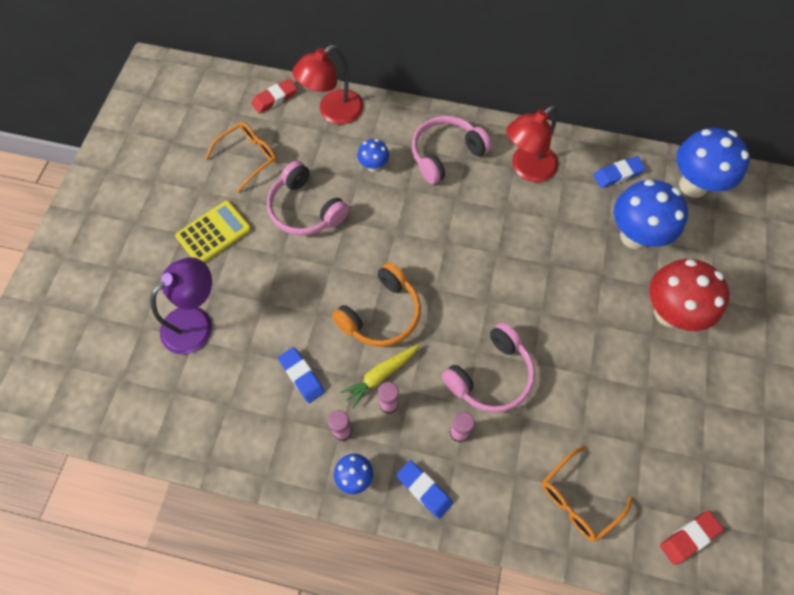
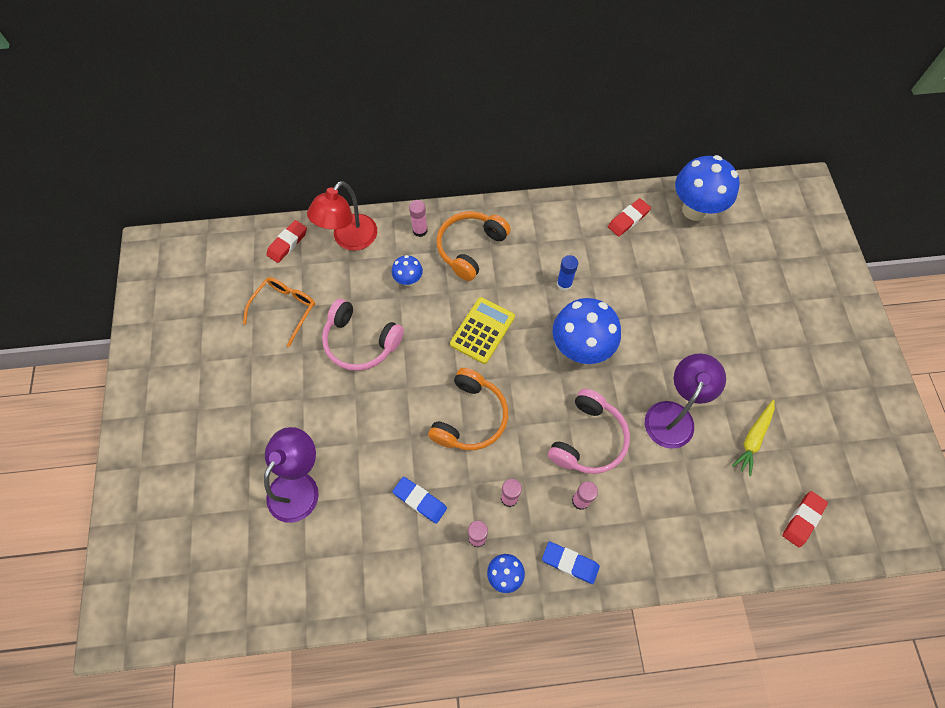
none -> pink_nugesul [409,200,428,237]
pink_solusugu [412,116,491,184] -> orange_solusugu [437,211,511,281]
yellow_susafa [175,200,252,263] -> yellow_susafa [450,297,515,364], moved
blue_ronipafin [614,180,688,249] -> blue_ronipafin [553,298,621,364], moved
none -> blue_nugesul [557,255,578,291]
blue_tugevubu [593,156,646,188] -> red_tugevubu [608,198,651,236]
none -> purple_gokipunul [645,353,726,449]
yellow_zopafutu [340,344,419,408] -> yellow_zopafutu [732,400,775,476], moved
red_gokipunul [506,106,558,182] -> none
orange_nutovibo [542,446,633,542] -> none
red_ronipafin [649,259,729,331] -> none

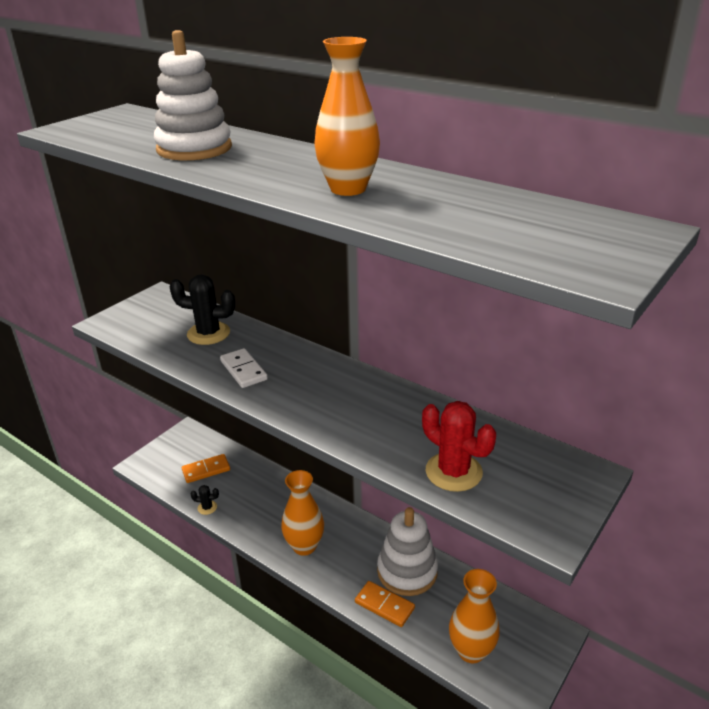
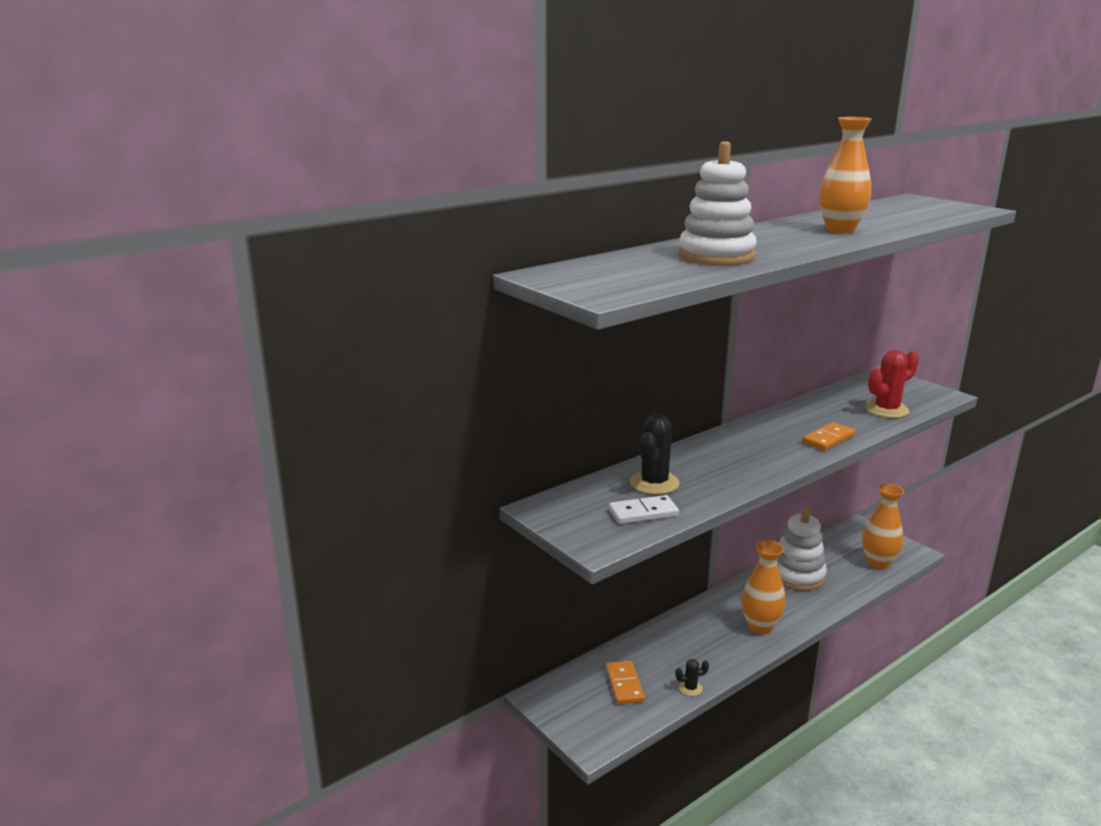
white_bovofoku [220,348,268,388] -> white_bovofoku [609,495,679,524], moved
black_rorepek [191,485,219,515] -> black_rorepek [675,659,709,696], 60 degrees clockwise
orange_bovofoku [355,581,415,627] -> orange_bovofoku [802,422,855,451], moved

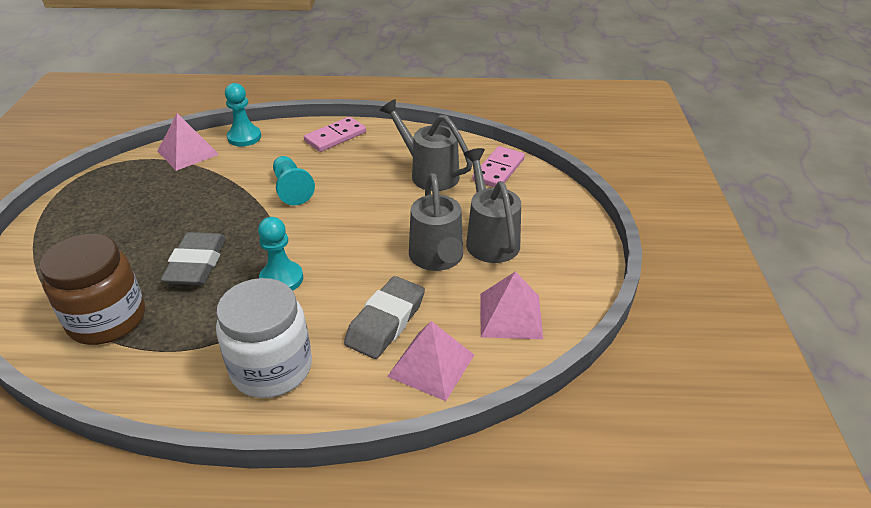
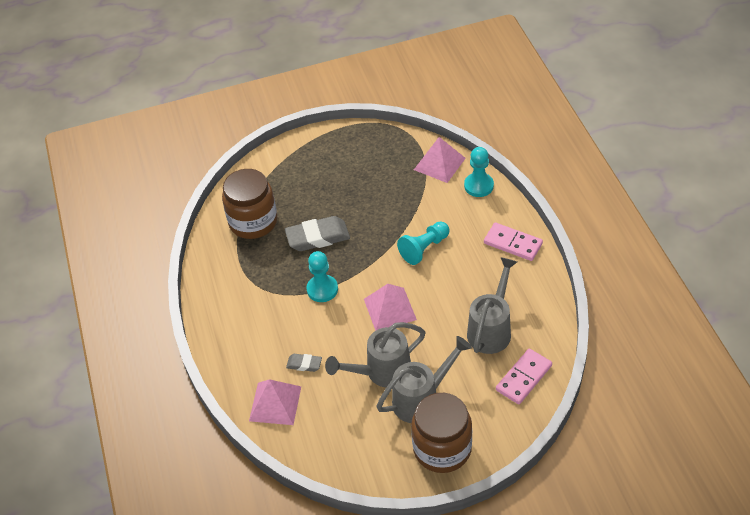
grey_tugevubu [344,276,425,359] -> grey_tugevubu [286,354,322,372], x0.52
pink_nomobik [480,272,543,339] -> pink_nomobik [364,284,417,331], moved
none -> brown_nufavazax [411,393,472,473]
pink_bovofoku [472,146,525,187] -> pink_bovofoku [496,349,552,404], 60 degrees counterclockwise
white_nufavazax [216,278,312,398] -> none

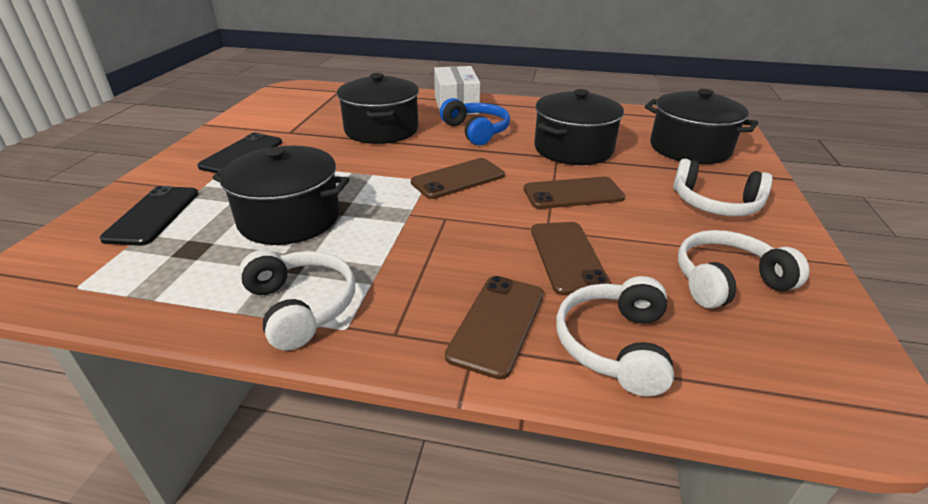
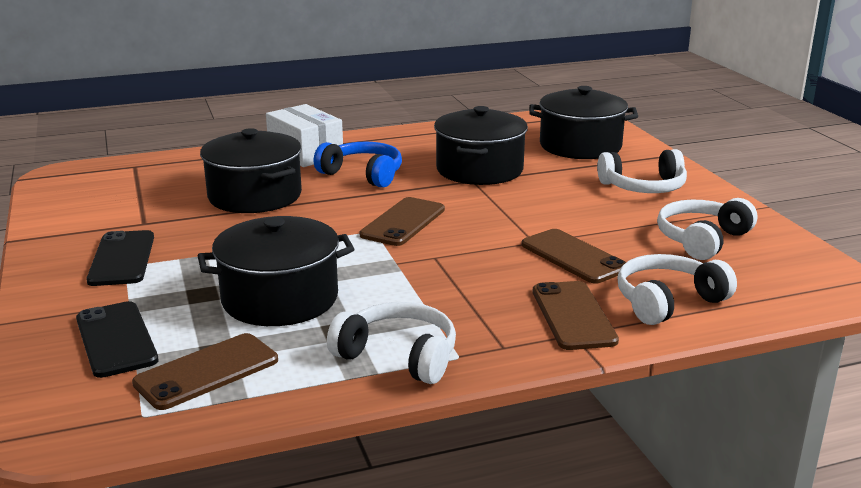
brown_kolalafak [524,177,625,209] -> brown_kolalafak [132,333,278,410], moved
white_solusugu [556,276,674,397] -> white_solusugu [617,254,737,325], 75 degrees clockwise

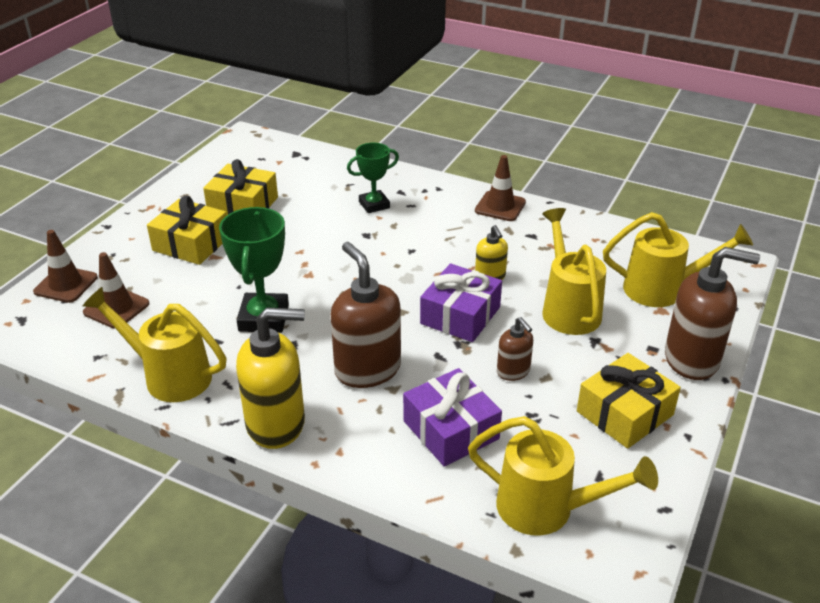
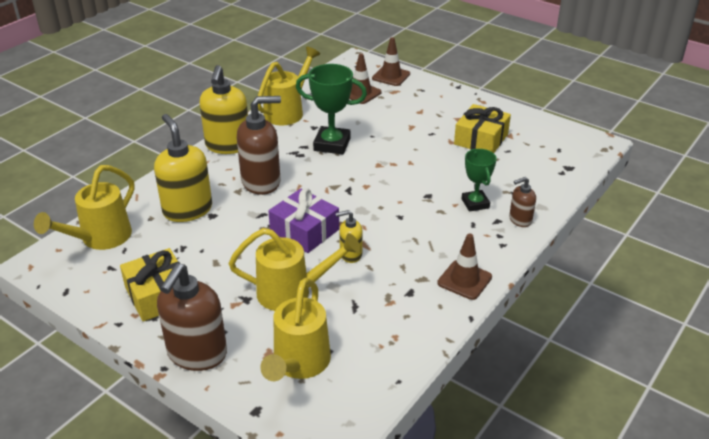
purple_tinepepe [403,368,502,467] -> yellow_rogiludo [154,114,212,222]
brown_rogiludo [497,317,533,381] -> brown_rogiludo [509,177,536,227], moved
yellow_tinepepe [147,196,227,265] -> none

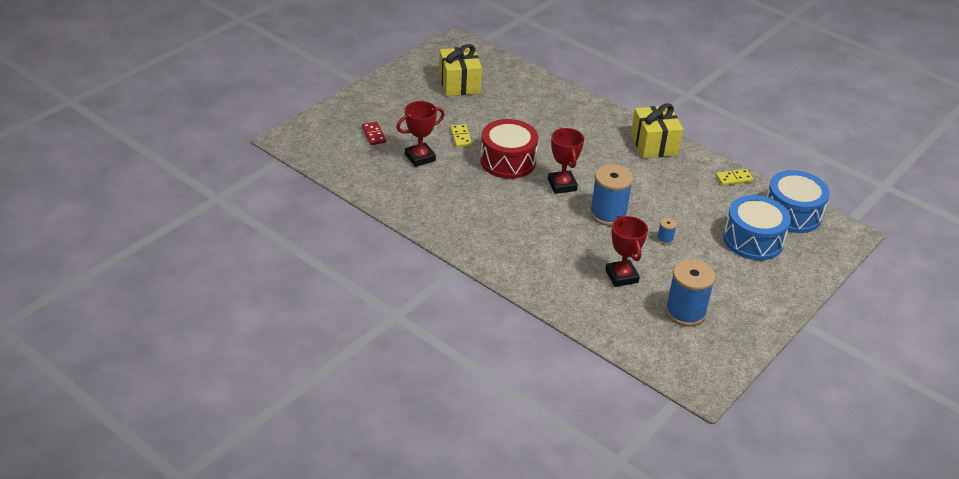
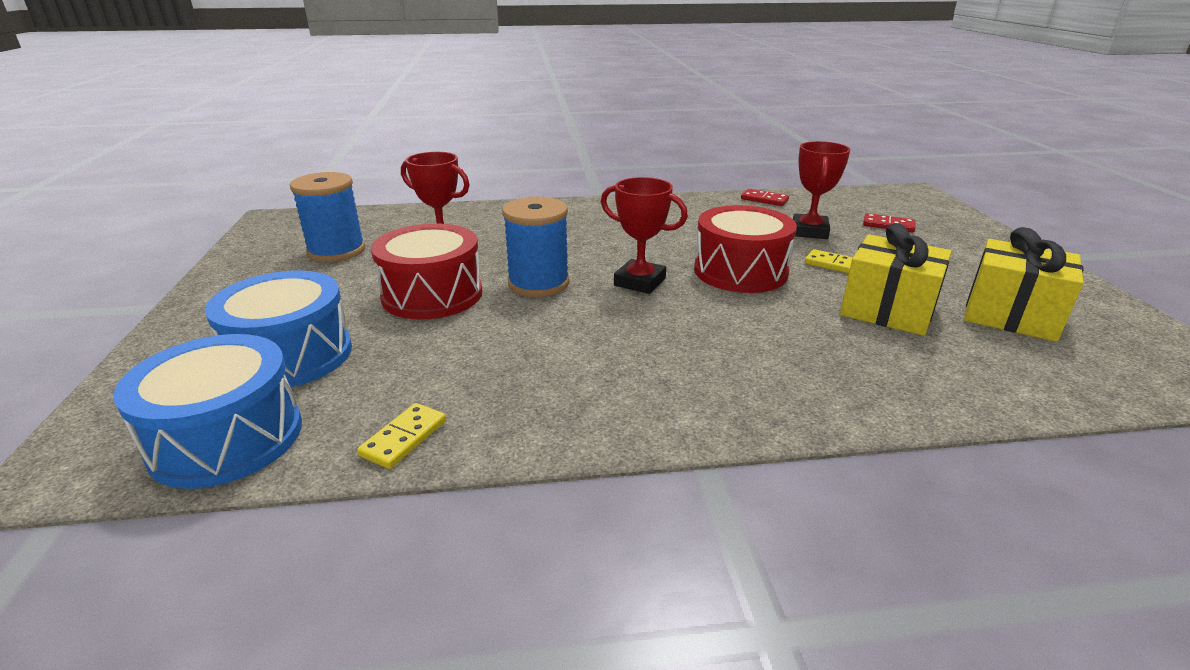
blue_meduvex [657,218,677,245] -> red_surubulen [371,223,482,320]
none -> red_bovofoku [741,189,789,206]
yellow_tinepepe [631,103,683,158] -> yellow_tinepepe [840,223,952,336], moved

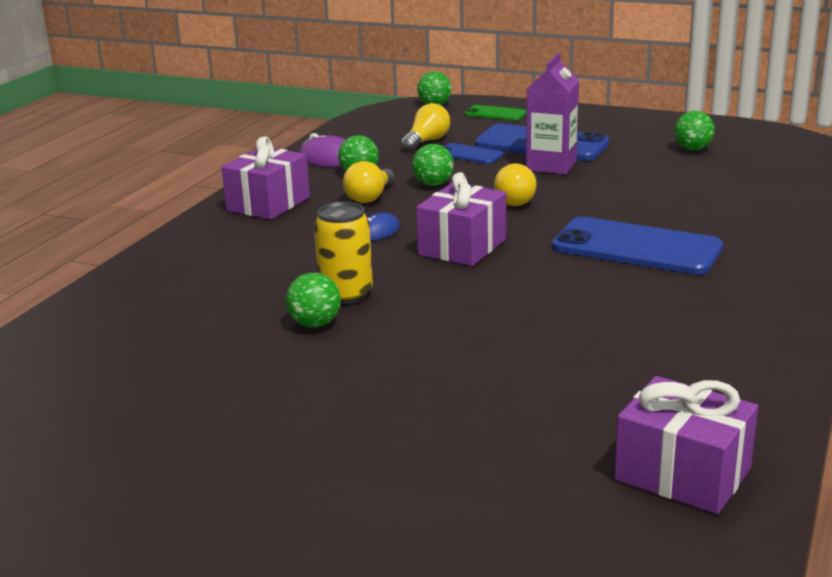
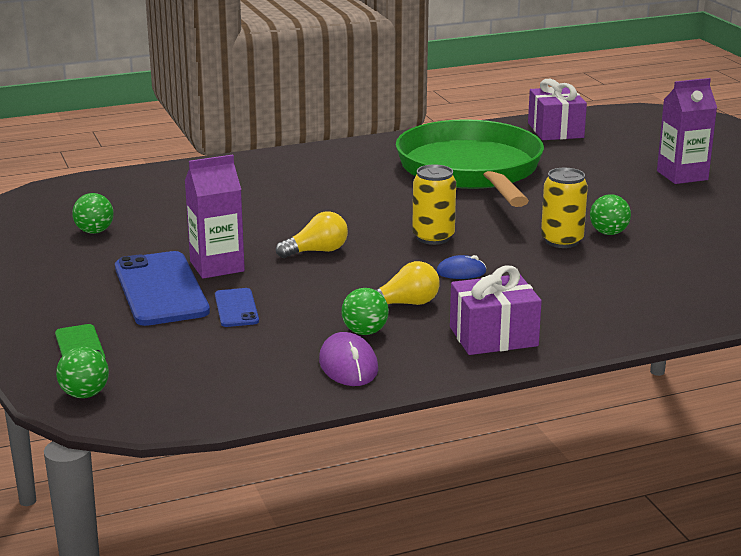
none -> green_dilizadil [396,119,544,207]
purple_tinepepe [416,172,506,266] -> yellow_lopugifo [412,165,456,245]
none -> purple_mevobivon [657,78,717,184]
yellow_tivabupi [401,103,450,151] -> none
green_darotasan [412,144,454,186] -> none
blue_kolalafak [552,217,723,275] -> none

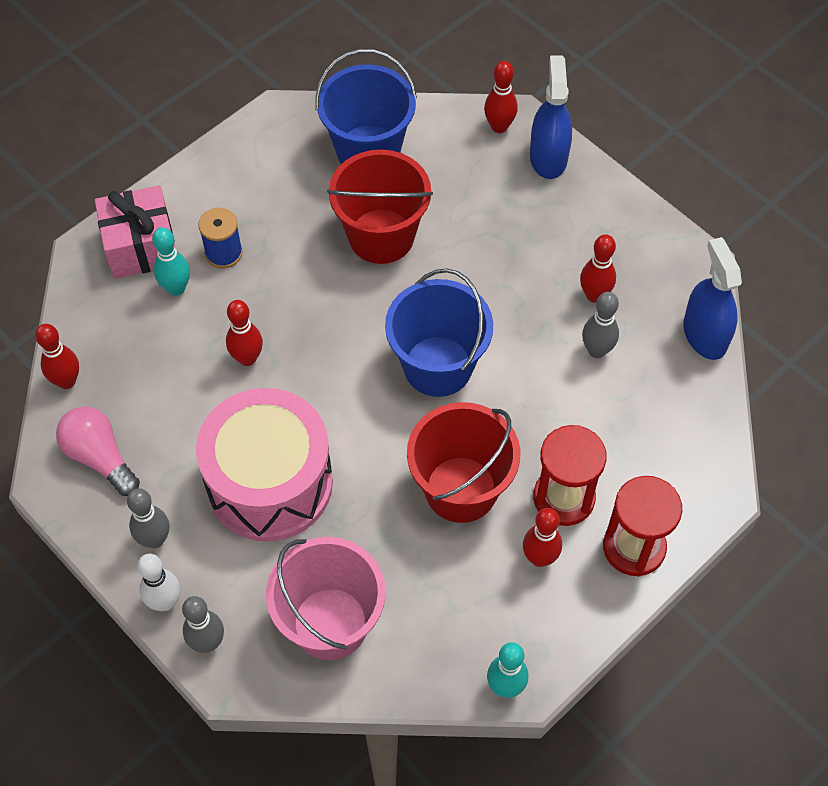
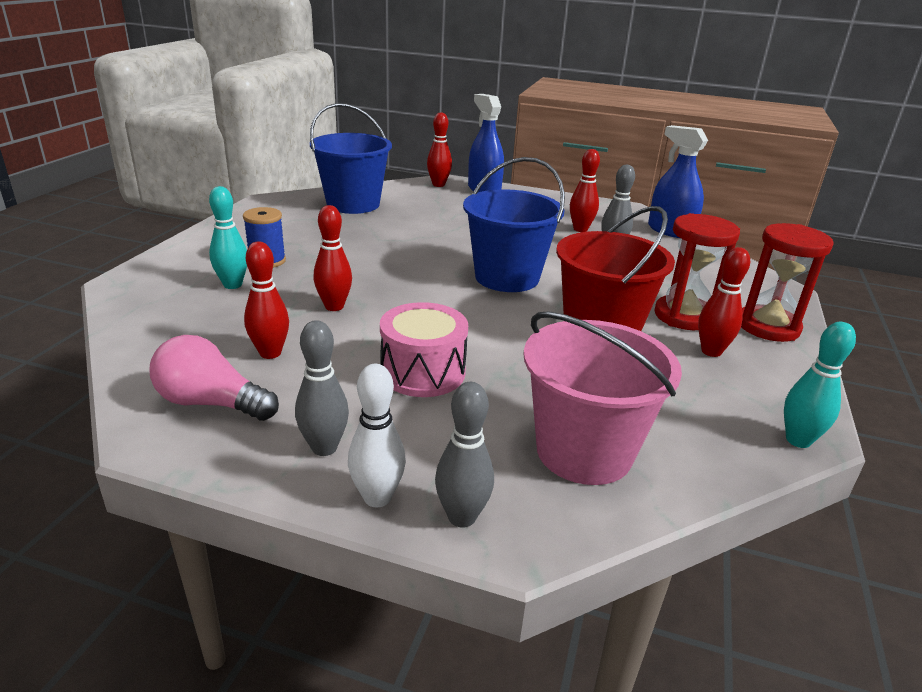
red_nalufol [35,324,79,389] -> red_nalufol [244,242,289,359], moved
pink_surubulen [196,388,333,541] -> pink_surubulen [380,302,468,397], x0.59
pink_tinepepe [95,186,175,279] -> none
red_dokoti [327,150,433,264] -> none

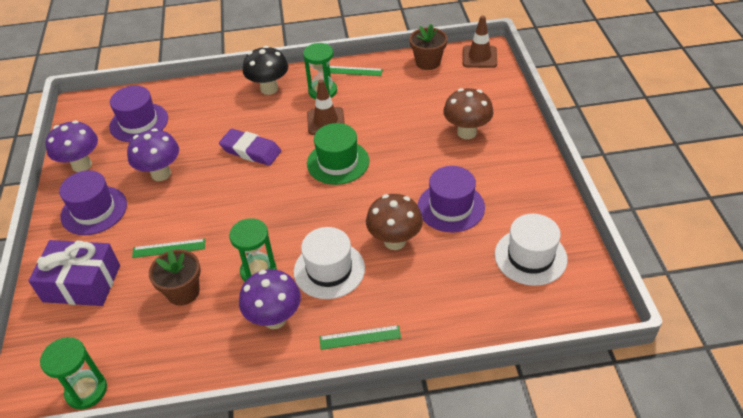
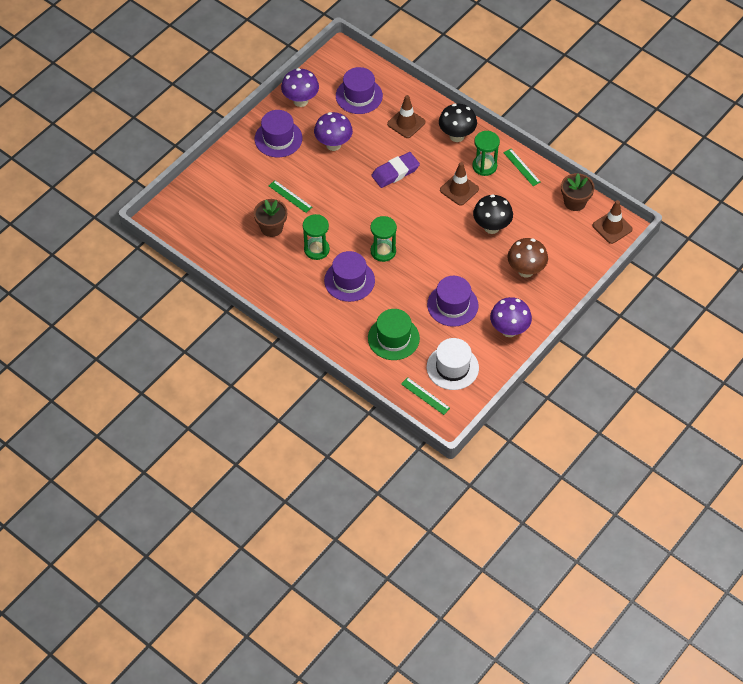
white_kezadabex [294,227,365,299] -> purple_kezadabex [324,251,375,302]
green_kezadabex [307,123,369,185] -> green_kezadabex [368,309,420,360], moved
purple_tugevubu [219,129,281,166] -> purple_tugevubu [371,152,420,188], 75 degrees clockwise
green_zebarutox [40,337,107,410] -> green_zebarutox [371,216,397,262], moved
none -> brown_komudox [387,95,425,138]
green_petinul [319,325,401,350] -> green_petinul [401,377,450,415], moved
none -> black_ronipafin [473,194,513,234]
purple_ronipafin [239,269,301,329] -> purple_ronipafin [490,297,532,337], moved
purple_tinepepe [28,240,120,306] -> none
brown_ronipafin [366,194,423,250] -> none

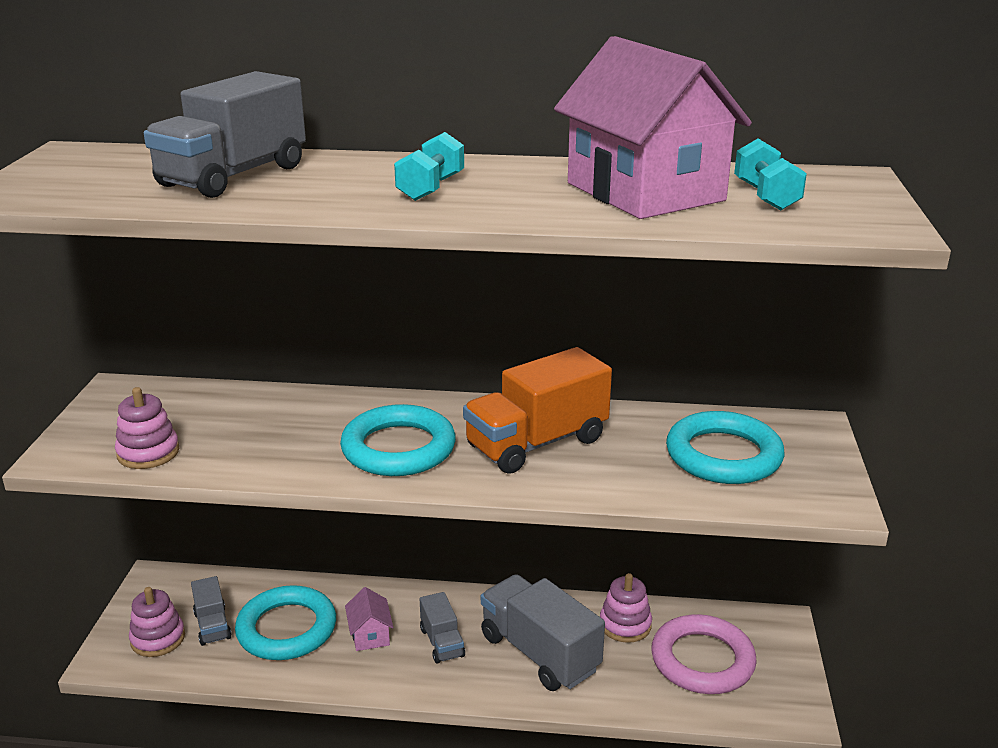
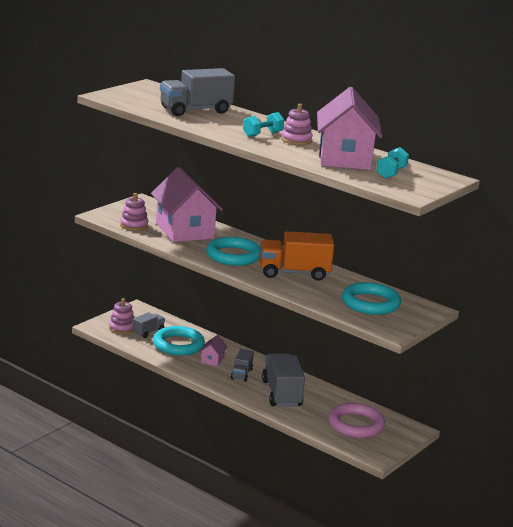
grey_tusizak [191,576,232,646] -> grey_tusizak [132,312,165,338], 150 degrees counterclockwise
none -> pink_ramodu [151,167,223,242]
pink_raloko [600,573,652,643] -> pink_raloko [281,104,313,145], moved

